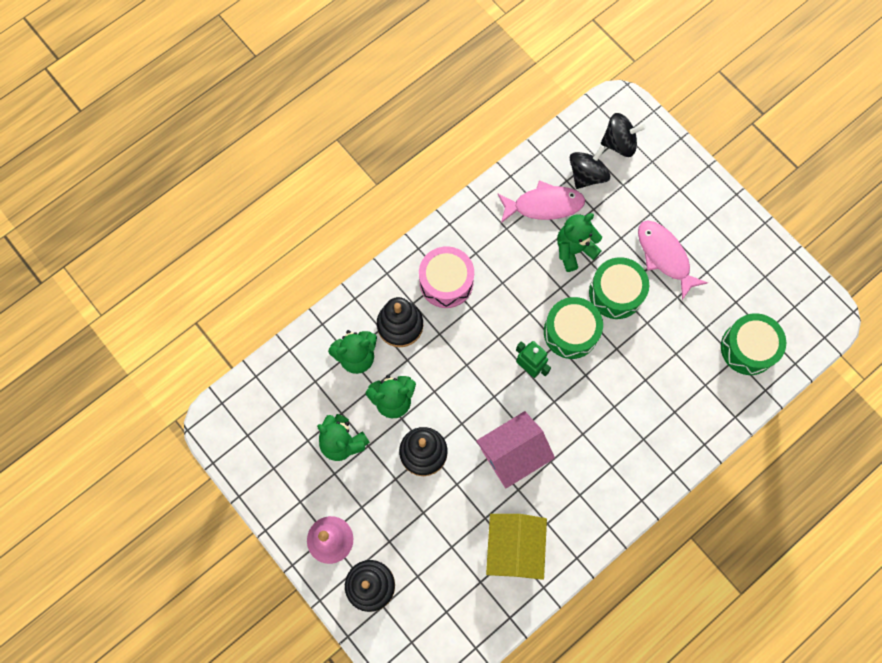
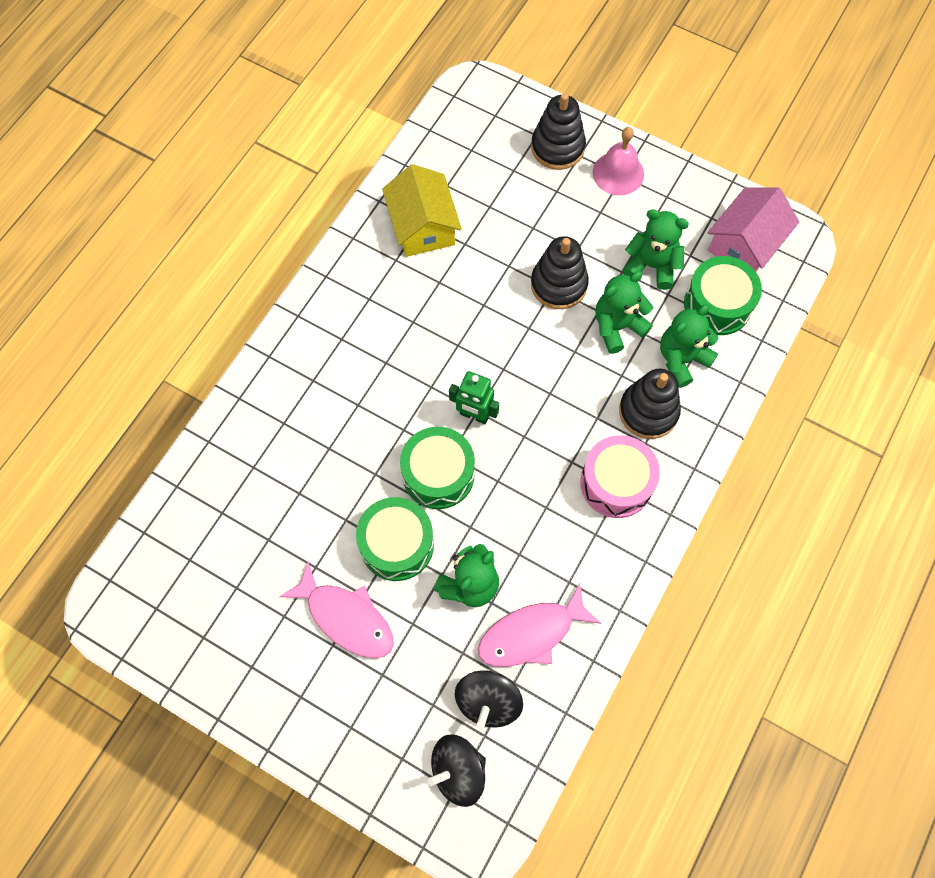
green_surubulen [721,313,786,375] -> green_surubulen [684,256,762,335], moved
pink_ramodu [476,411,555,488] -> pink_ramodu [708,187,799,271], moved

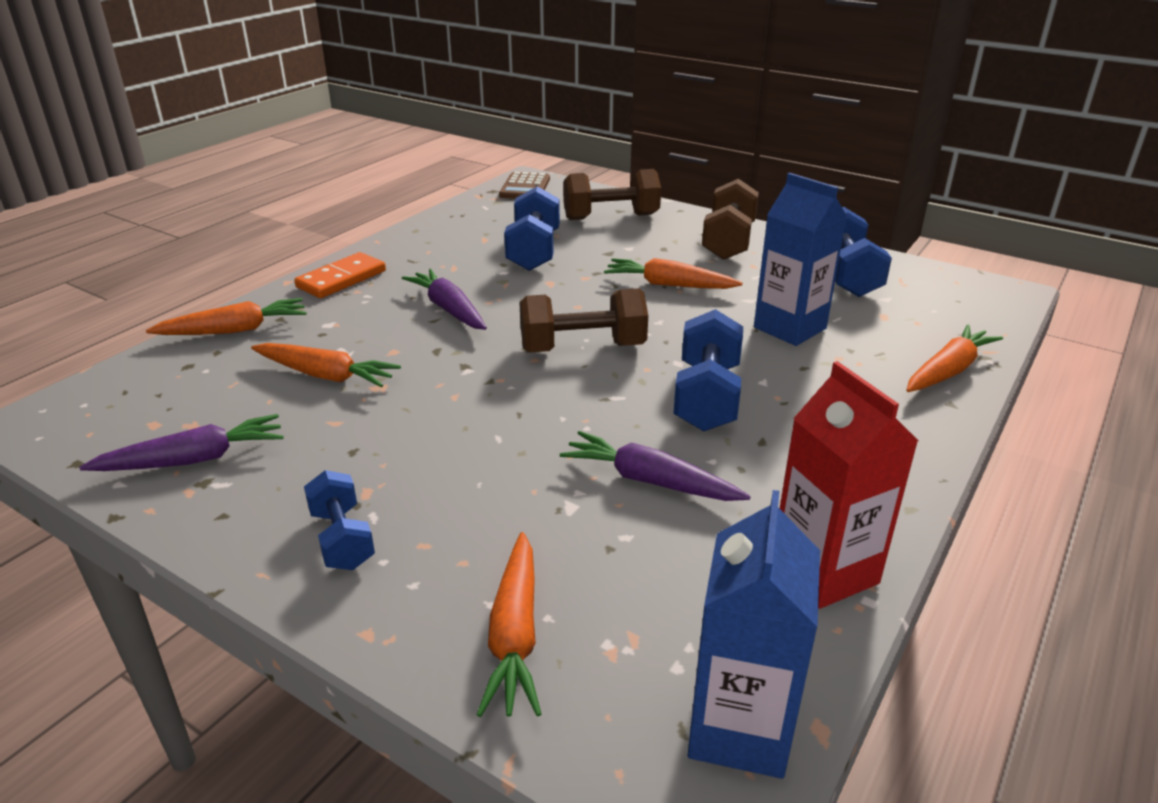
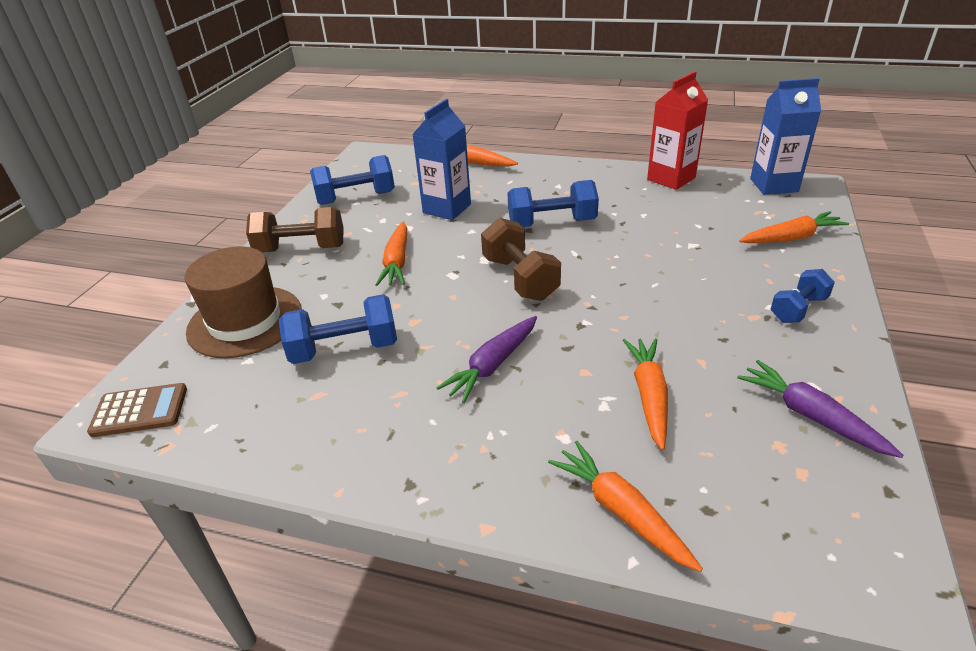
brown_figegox [563,169,661,220] -> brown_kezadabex [185,246,302,358]
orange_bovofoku [294,252,386,298] -> none
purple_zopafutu [560,431,751,501] -> none

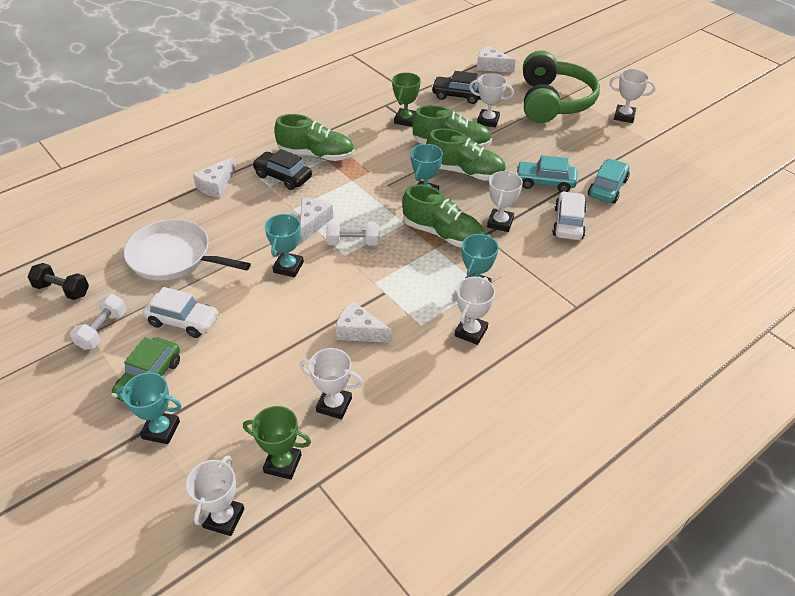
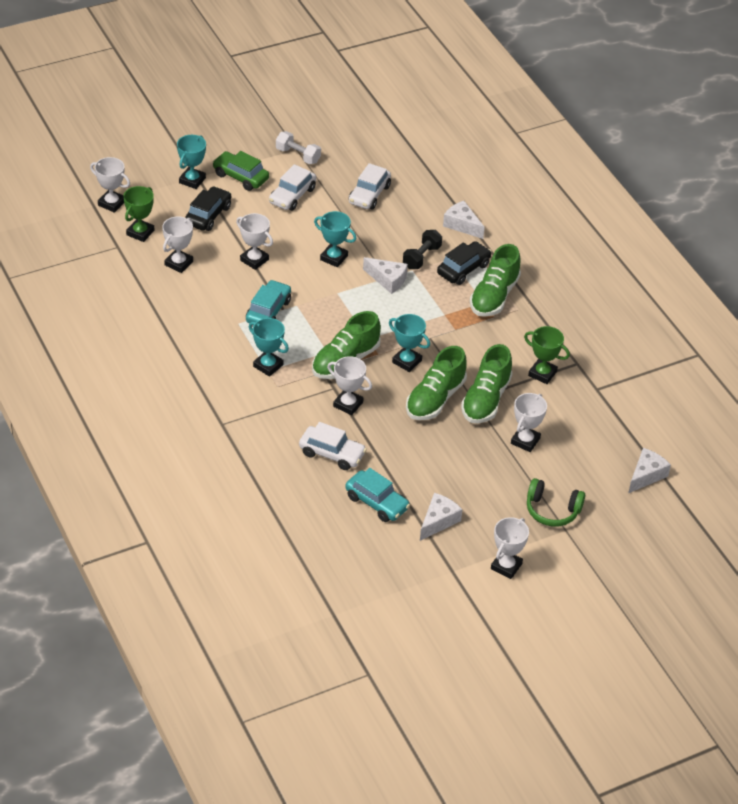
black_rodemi [431,71,481,104] -> black_rodemi [185,186,231,231], moved
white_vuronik [455,277,495,345] -> white_vuronik [236,213,273,270], moved
turquoise_rodemi [516,155,577,192] -> turquoise_rodemi [246,280,291,323], moved
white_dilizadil [124,219,251,281] -> white_rodemi [349,163,391,209]
black_figegox [27,263,89,300] -> black_figegox [403,230,442,269], moved
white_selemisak [336,301,392,343] -> white_selemisak [420,493,462,541], moved
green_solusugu [523,50,600,123] -> green_solusugu [527,478,585,527], x0.53
white_figegox [326,222,379,246] -> none

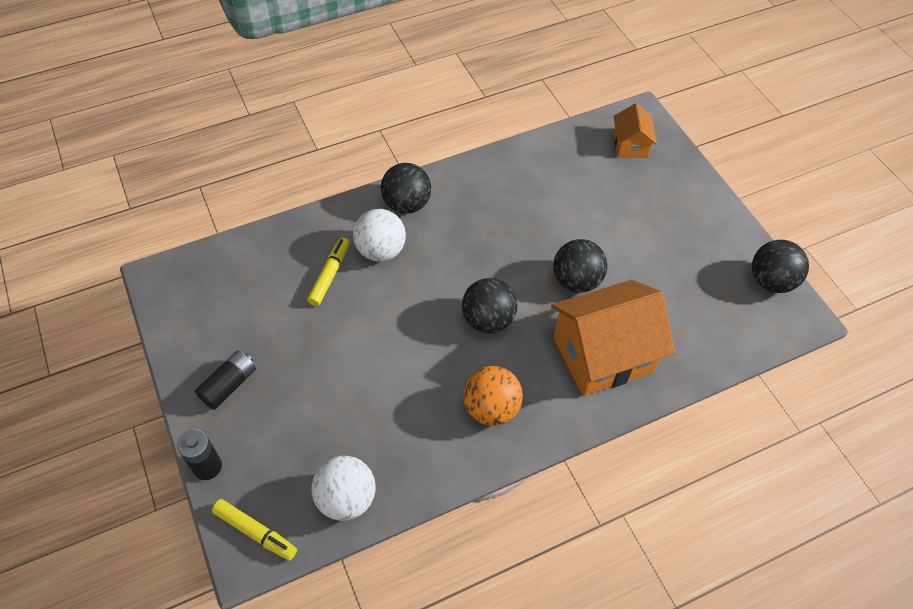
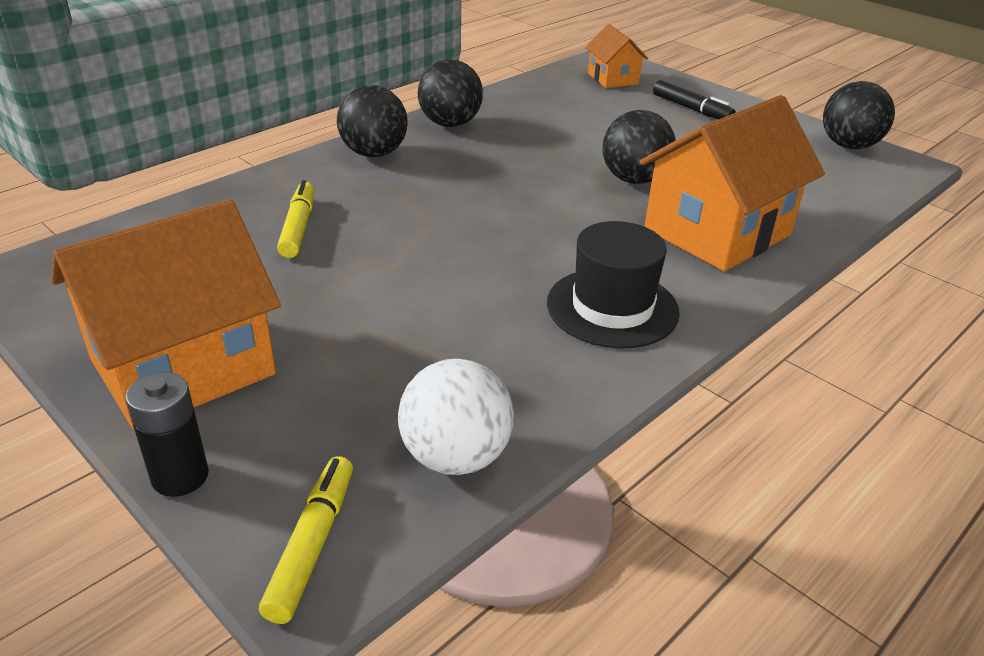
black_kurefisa [195,351,256,410] -> orange_ramodu [51,199,281,431]
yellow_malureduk [212,499,297,561] -> yellow_malureduk [259,456,353,624], 90 degrees counterclockwise
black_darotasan [462,278,517,333] -> black_darotasan [418,60,483,127], moved
orange_darotasan [463,366,523,426] -> black_kezadabex [547,221,680,348]
none -> black_malureduk [653,80,736,119]
white_darotasan [353,209,406,261] -> none

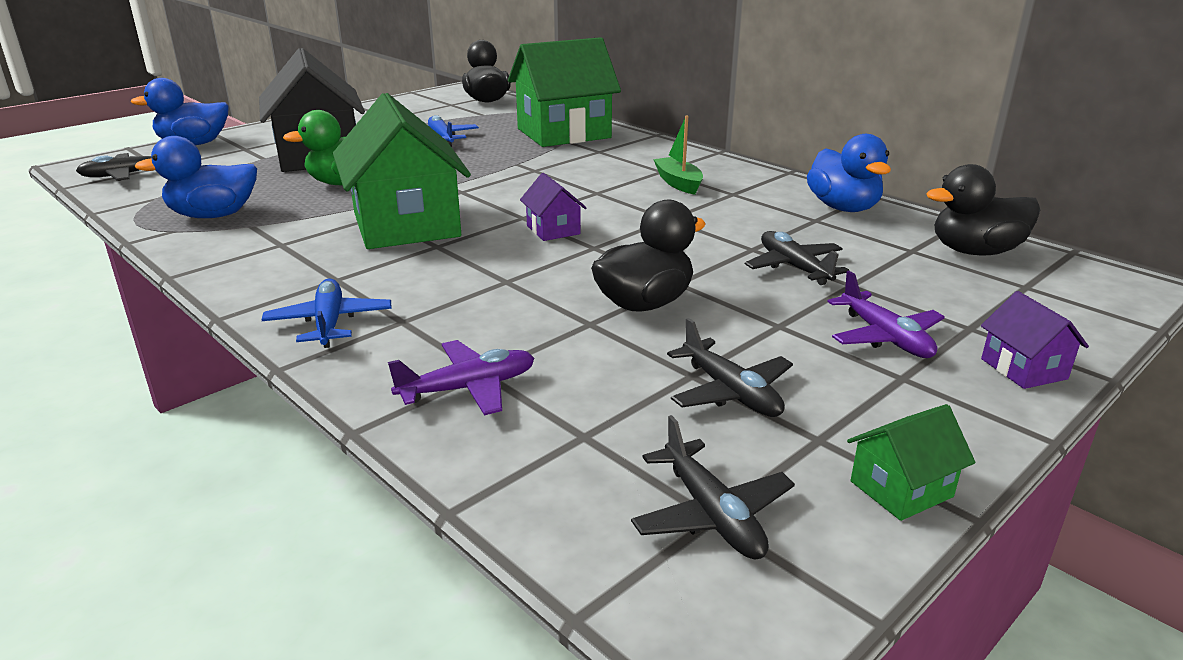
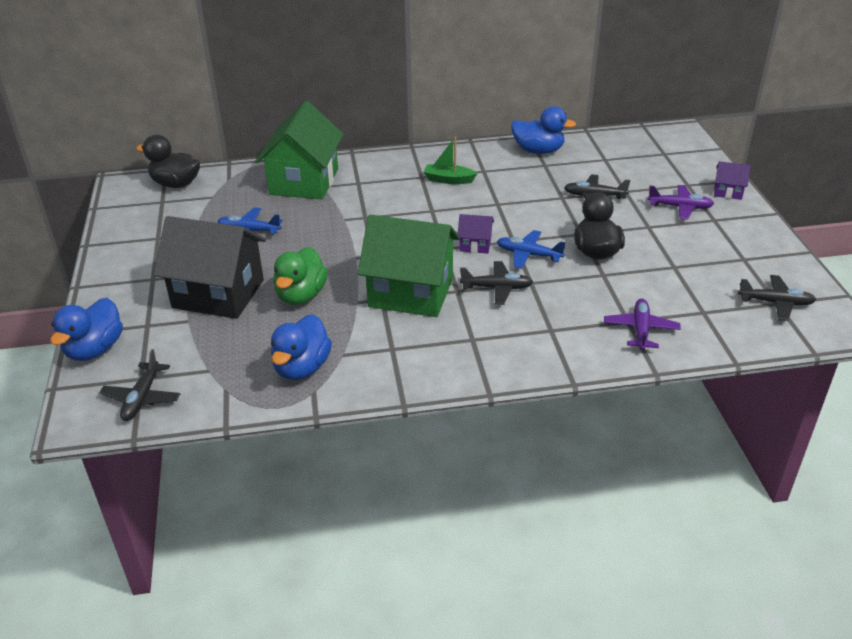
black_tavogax [667,318,793,417] -> black_tavogax [460,261,533,305], moved
blue_tavogax [261,278,391,348] -> blue_tavogax [497,230,566,269], moved
green_ramodu [847,404,975,521] -> none
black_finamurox [926,164,1040,255] -> none

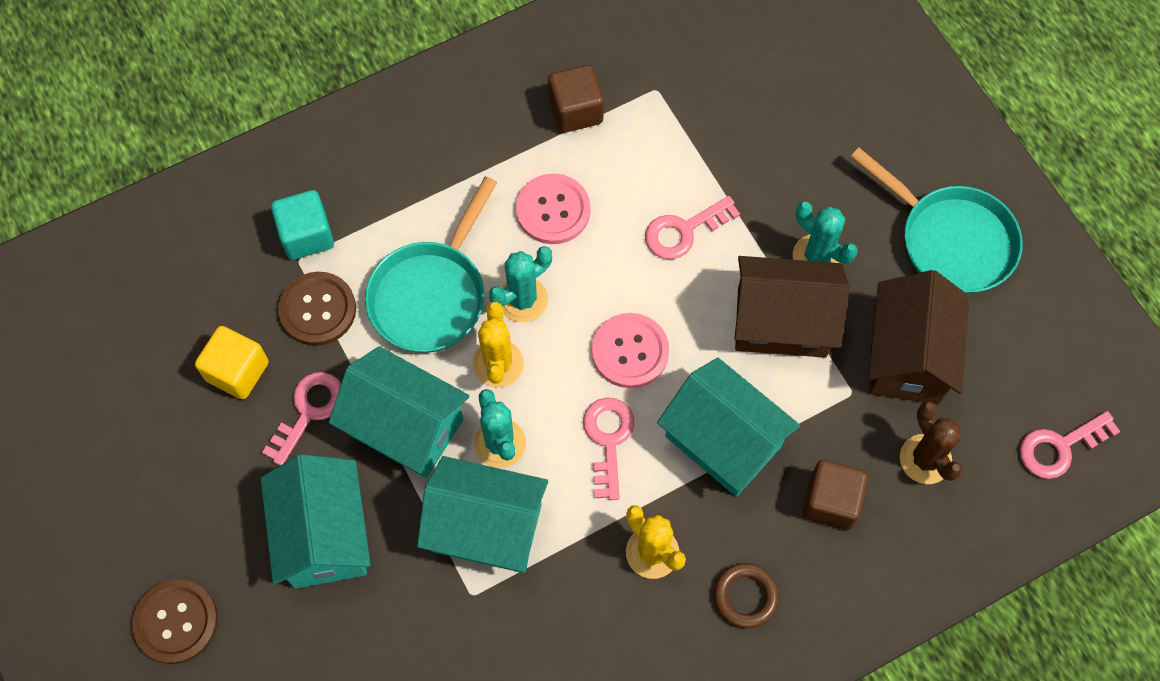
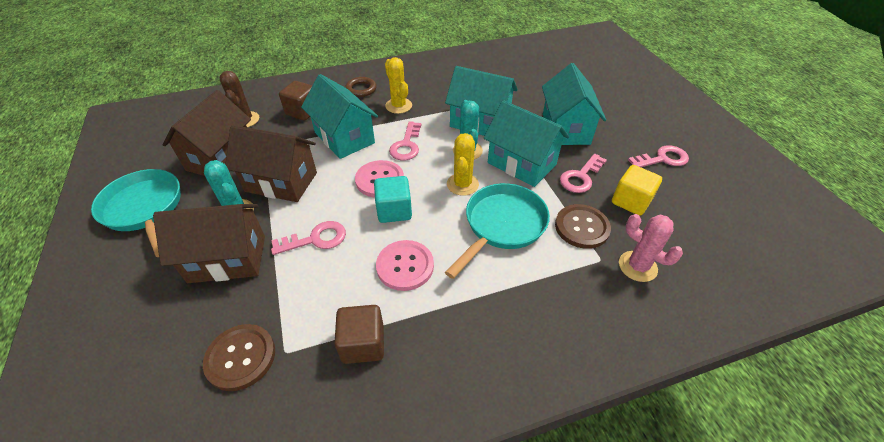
none -> brown_ramodu [153,204,265,283]
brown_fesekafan [132,579,218,664] -> brown_fesekafan [203,324,275,391], moved
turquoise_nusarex [271,190,334,260] -> turquoise_nusarex [374,176,412,223], moved
none -> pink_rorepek [619,214,683,282]
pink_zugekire [1020,411,1120,479] -> pink_zugekire [628,145,689,167], moved
turquoise_rorepek [489,246,552,322] -> none

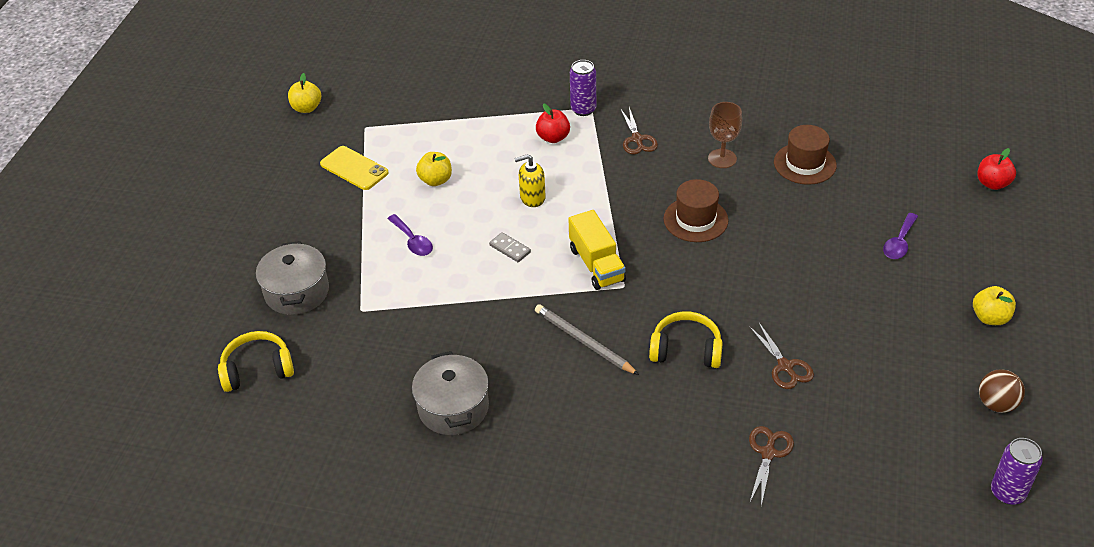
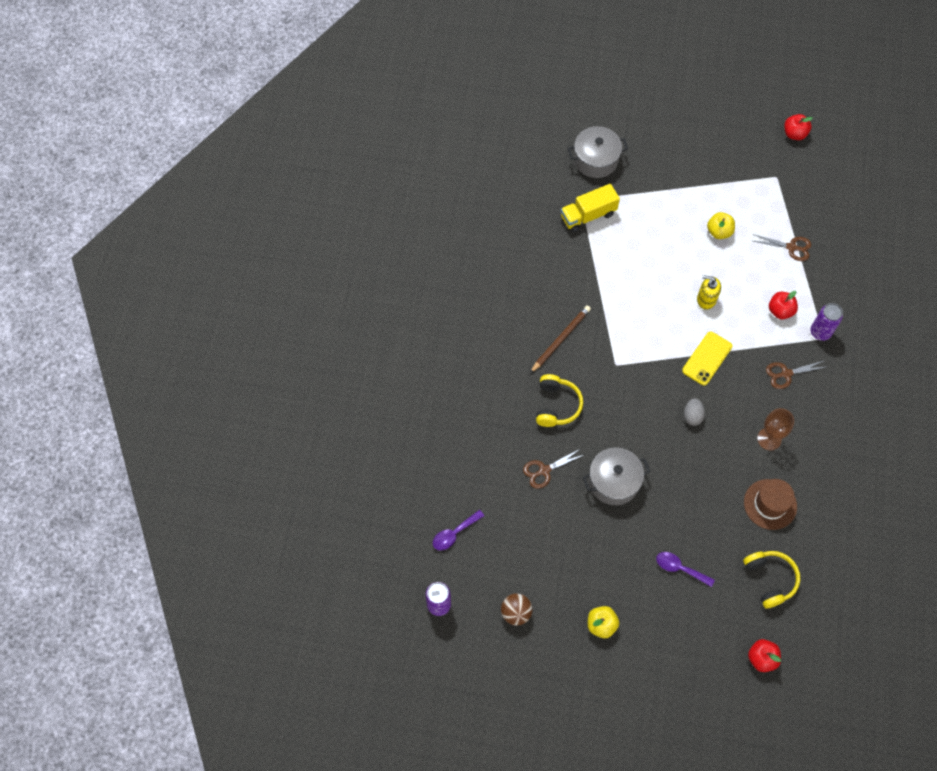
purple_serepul [387,214,433,256] -> purple_serepul [433,510,484,550], moved
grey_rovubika [535,304,639,375] -> brown_rovubika [530,305,591,373]
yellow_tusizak [568,210,626,290] -> yellow_tusizak [561,184,620,232], moved
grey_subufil [412,351,489,435] -> grey_subufil [582,448,651,505], moved
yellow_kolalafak [320,146,389,190] -> yellow_kolalafak [682,332,733,385], moved
brown_kezadabex [664,179,729,242] -> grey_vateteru [684,398,705,426]
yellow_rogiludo [514,154,546,207] -> yellow_rogiludo [697,275,721,310], 60 degrees counterclockwise
yellow_solusugu [218,331,294,392] -> yellow_solusugu [743,551,800,609], moved
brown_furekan [749,426,794,506] -> brown_furekan [752,234,811,261], moved
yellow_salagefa [288,73,321,113] -> red_salagefa [784,114,813,140]
grey_bovofoku [489,232,531,262] -> none

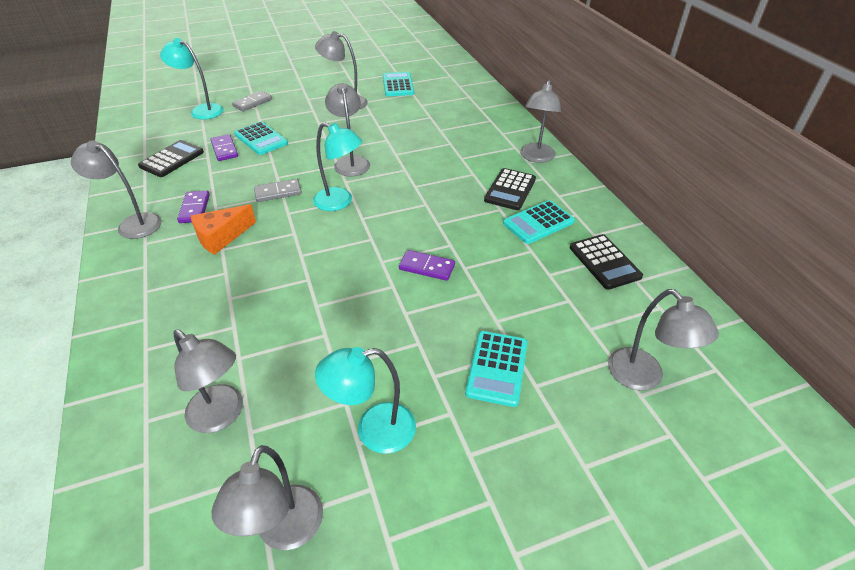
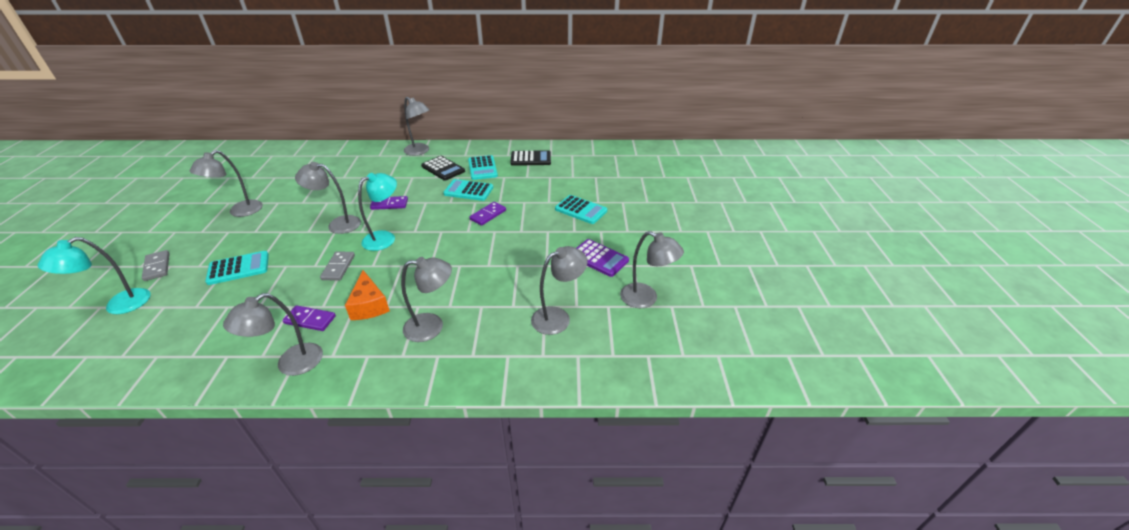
purple_bovofoku [210,134,238,161] -> purple_bovofoku [370,196,408,210], moved
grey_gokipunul [608,289,719,391] -> grey_gokipunul [401,257,452,342], moved
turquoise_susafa [383,72,414,96] -> turquoise_susafa [443,179,493,201], moved
turquoise_gokipunul [315,347,416,454] -> purple_susafa [577,239,629,277]
black_susafa [138,140,204,177] -> none

